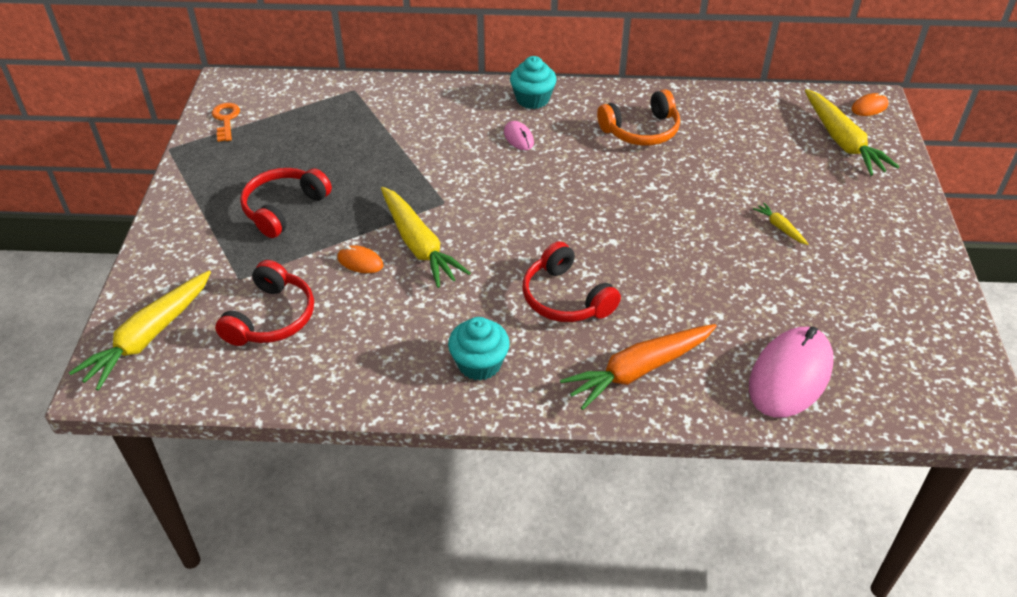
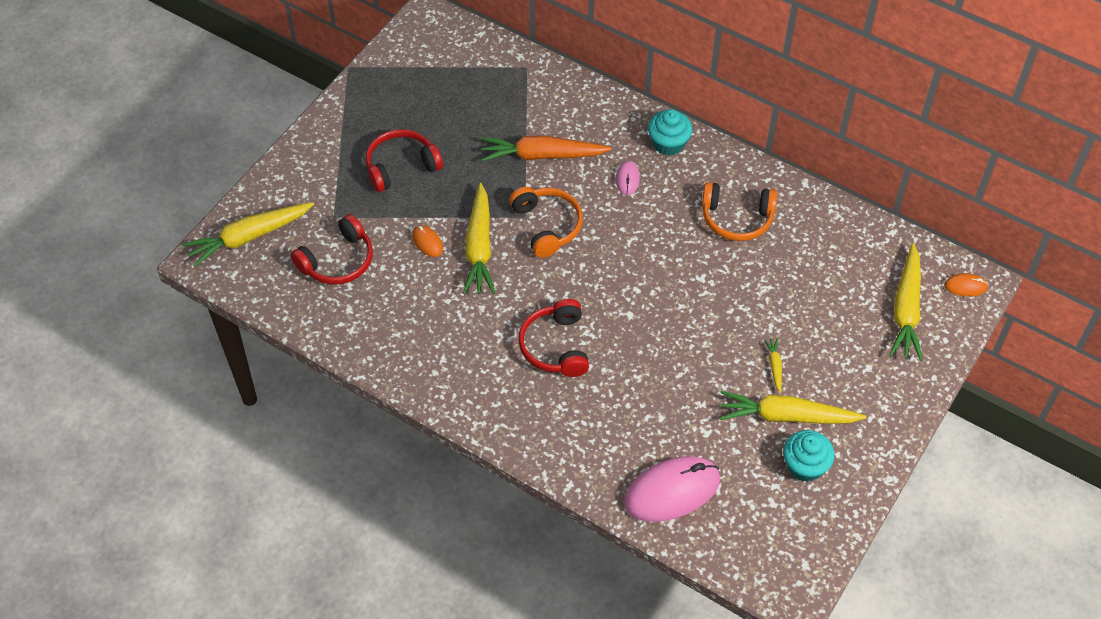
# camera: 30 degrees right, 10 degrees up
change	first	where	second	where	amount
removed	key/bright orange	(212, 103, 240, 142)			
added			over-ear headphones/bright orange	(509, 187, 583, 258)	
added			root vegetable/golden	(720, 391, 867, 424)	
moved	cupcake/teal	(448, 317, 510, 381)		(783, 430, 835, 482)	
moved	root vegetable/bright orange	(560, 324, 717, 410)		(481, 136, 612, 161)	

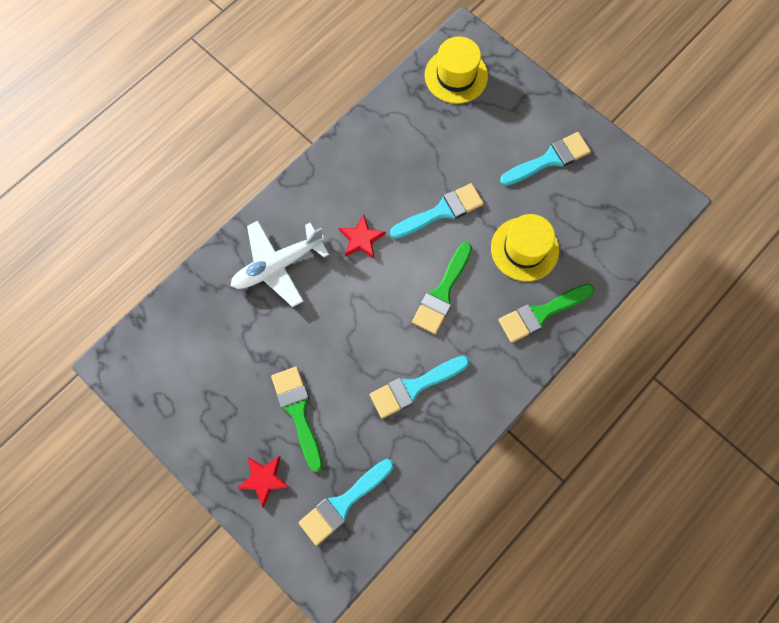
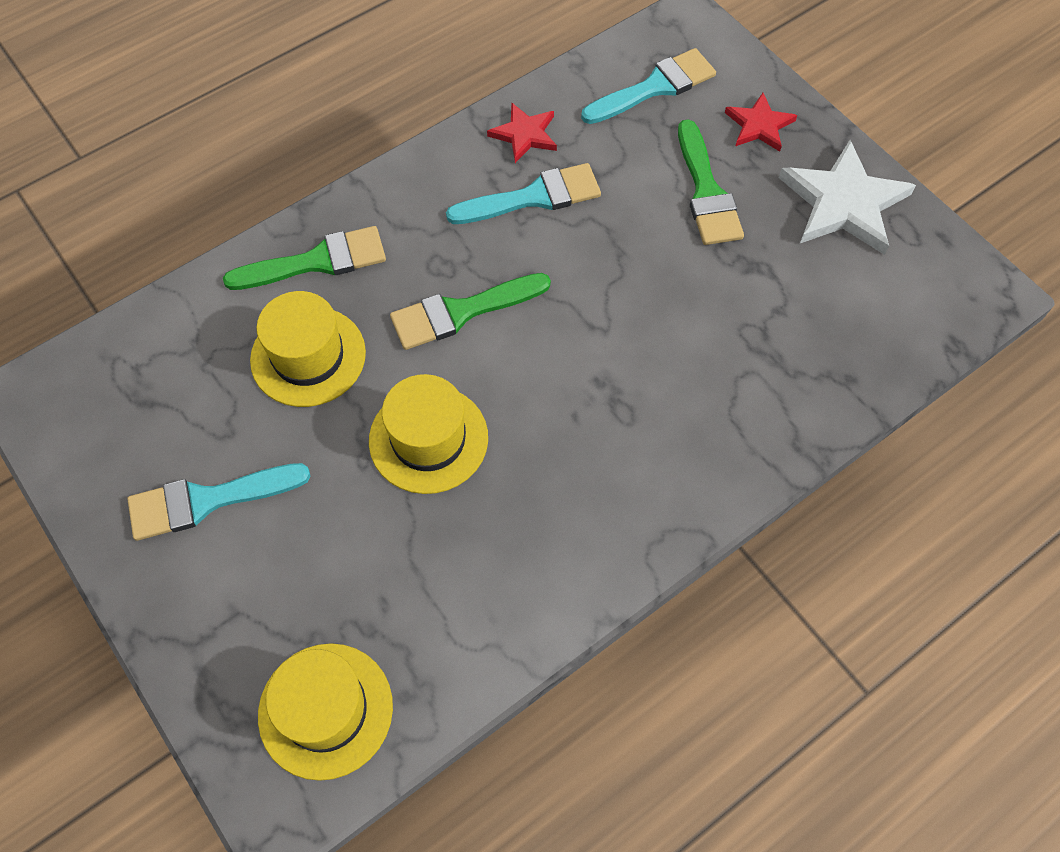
# camera: 170 degrees left, 10 degrees down
change	first	where	second	where	amount
removed	toy plane/snow-white	(231, 221, 329, 307)			
added			star shape/snow-white	(779, 140, 916, 255)	
moved	star shape/red	(339, 214, 386, 259)		(487, 103, 557, 163)	
replaced	paintbrush/teal	(390, 183, 484, 239)	tall hat/golden	(369, 374, 488, 494)	
turned	paintbrush/emerald	(412, 242, 472, 334)		(390, 273, 551, 350)	150 degrees counterclockwise

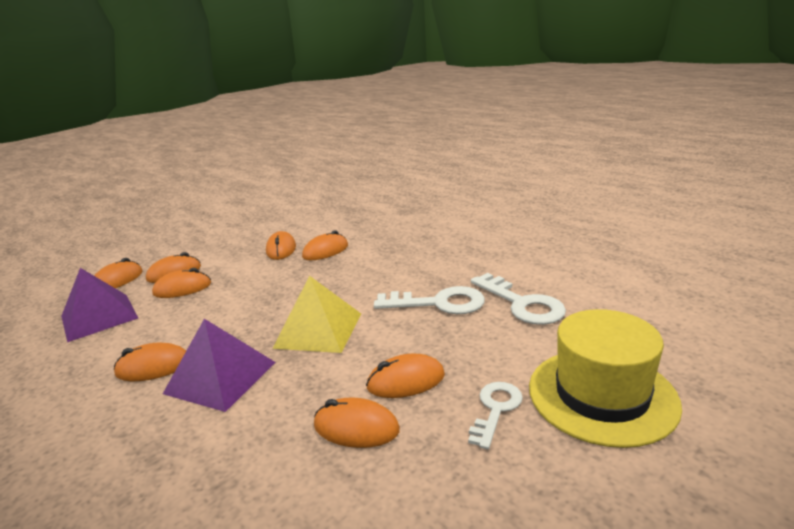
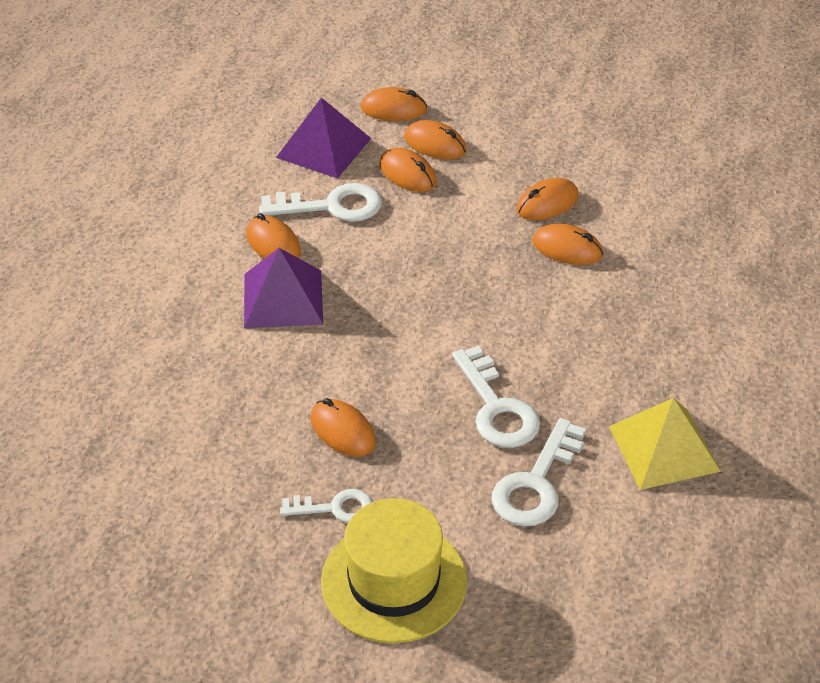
# camera: 60 degrees right, 20 degrees up
change	first	where	second	where	amount
removed	mouse/bright orange	(314, 397, 400, 448)			
added			key/snow-white	(259, 183, 382, 222)	
moved	pyramid shape/golden	(272, 276, 361, 353)		(609, 398, 721, 490)	

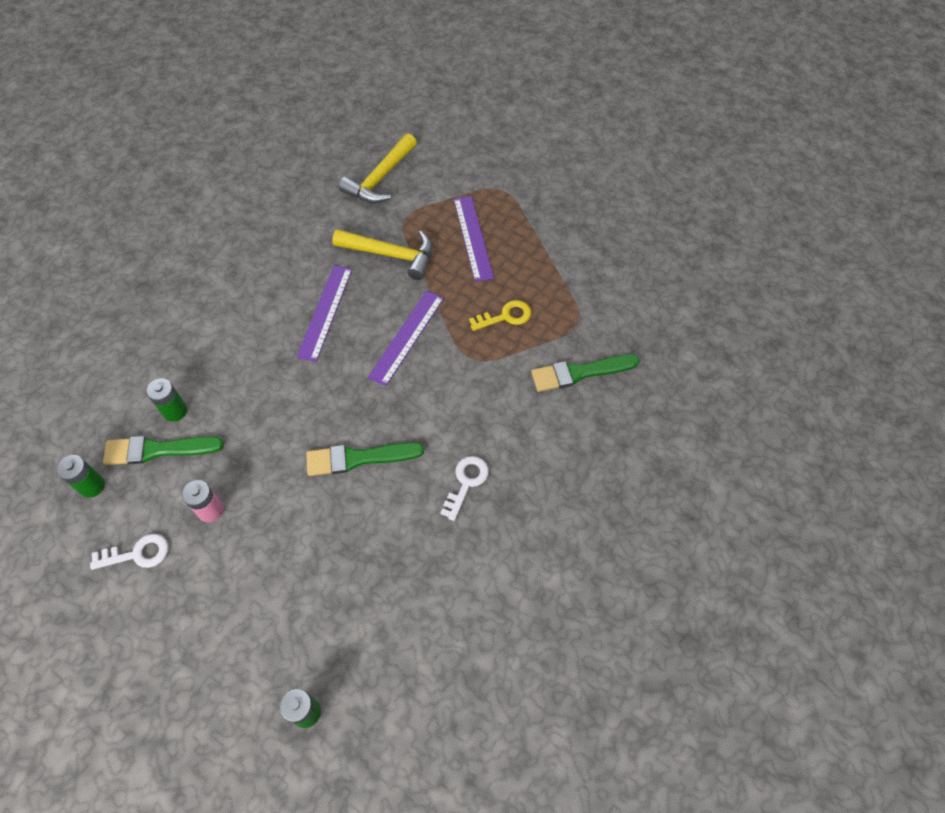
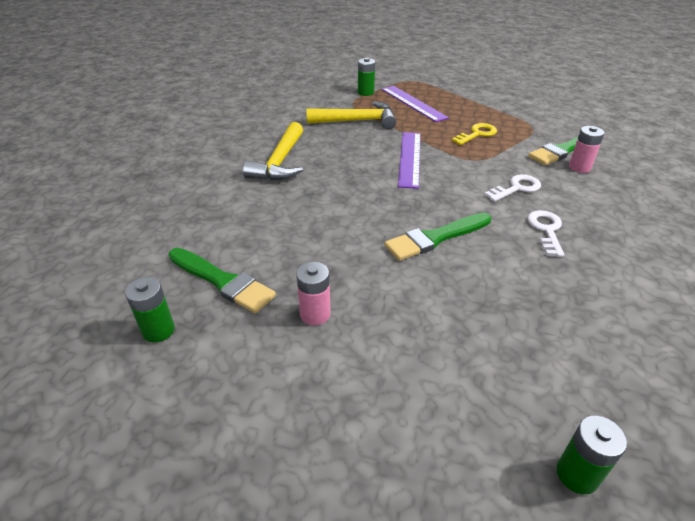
# camera: 20 degrees left, 20 degrees down
change	first	where	second	where	amount
removed	straightedge/violet	(296, 265, 352, 362)			
added			battery/rose-pink	(569, 126, 604, 173)	
moved	key/snow-white	(90, 534, 168, 570)		(485, 174, 541, 202)	
moved	battery/emerald	(146, 378, 187, 422)		(358, 58, 375, 96)	
moved	hammer/golden	(339, 133, 417, 203)		(243, 122, 303, 180)	
turned	paintbrush/emerald	(103, 436, 224, 465)		(168, 248, 276, 313)	120 degrees counterclockwise

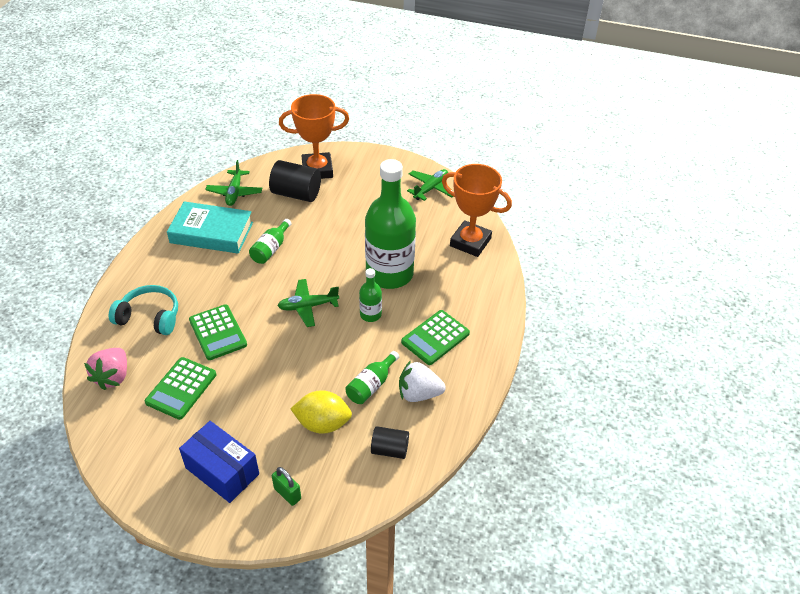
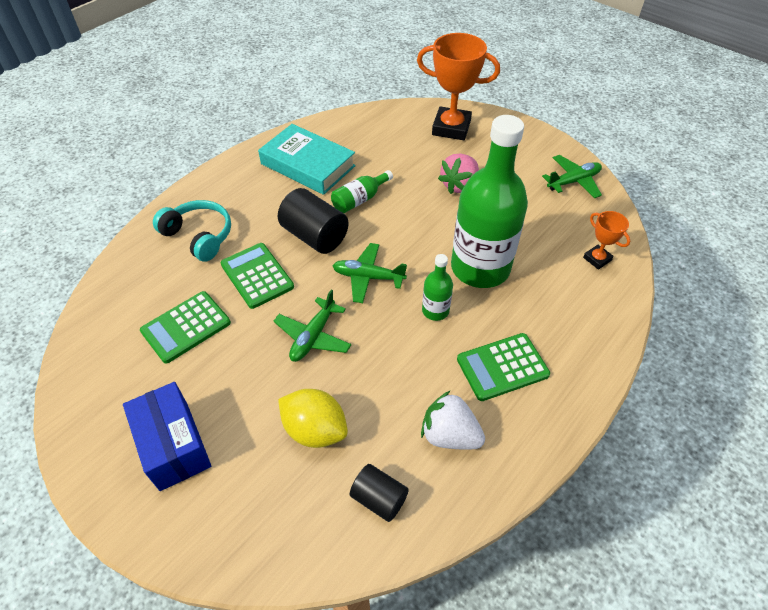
# camera: 25 degrees right, 5 degrees up
change	first	where	second	where	amount
removed	lock/emerald	(272, 467, 301, 506)			
removed	drink bottle/emerald	(346, 351, 399, 404)			
moved	toy strawberry/rose-pink	(84, 348, 127, 390)		(438, 153, 479, 194)	
moved	toy plane/emerald	(205, 160, 262, 206)		(273, 289, 352, 362)	
moved	solid cylinder/black	(269, 160, 321, 202)		(278, 188, 349, 254)	
turned	pocket calculator/emerald	(189, 304, 247, 360)		(221, 243, 294, 309)	150 degrees clockwise
resized	trophy/bright orange	(442, 164, 512, 257)		(583, 211, 630, 270)	x0.50

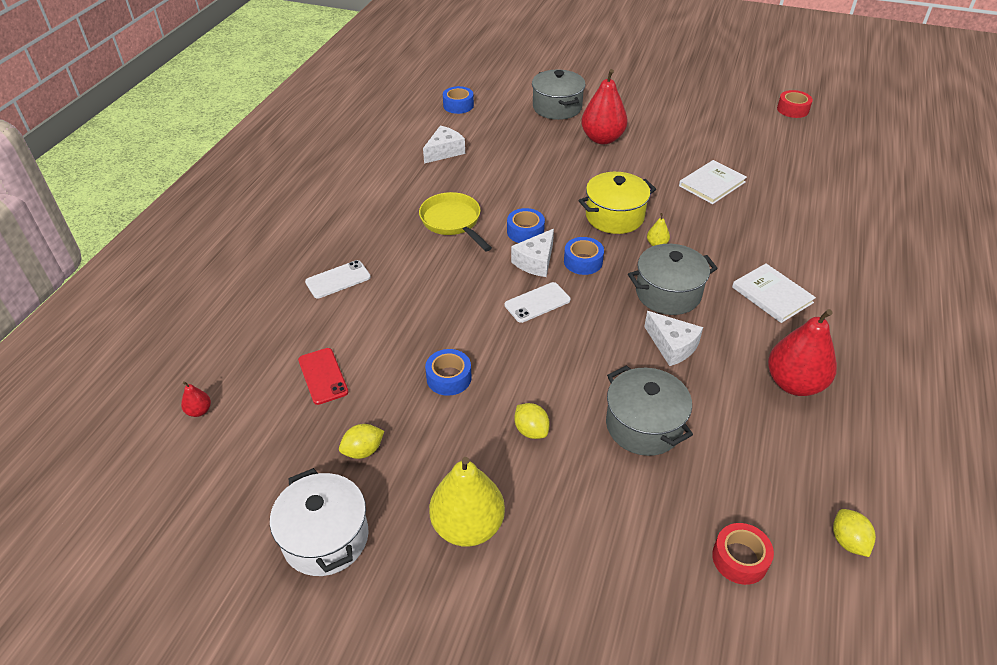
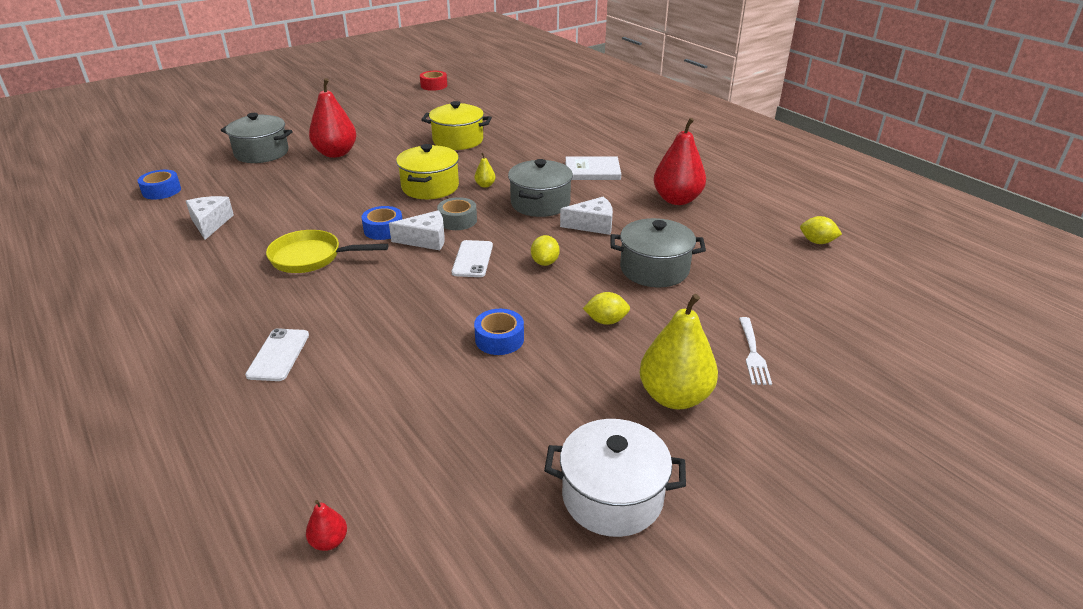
# camera: 55 degrees left, 10 degrees down
change	first	where	second	where	amount
removed	smartphone/red	(298, 348, 349, 405)			
removed	roll of tape/red	(712, 523, 774, 585)			
added			fork/snow-white	(739, 317, 772, 385)	
moved	citrus fruit/golden	(339, 424, 384, 459)		(531, 235, 560, 266)	
replaced	book/snow-white	(679, 160, 747, 204)	pot/golden	(421, 101, 492, 150)	
recoloured	roll of tape/cobalt	(564, 237, 604, 275)	roll of tape/ash-grey	(437, 197, 477, 230)	
turned	cheese wedge/snow-white	(511, 229, 554, 277)		(389, 210, 445, 250)	75 degrees counterclockwise

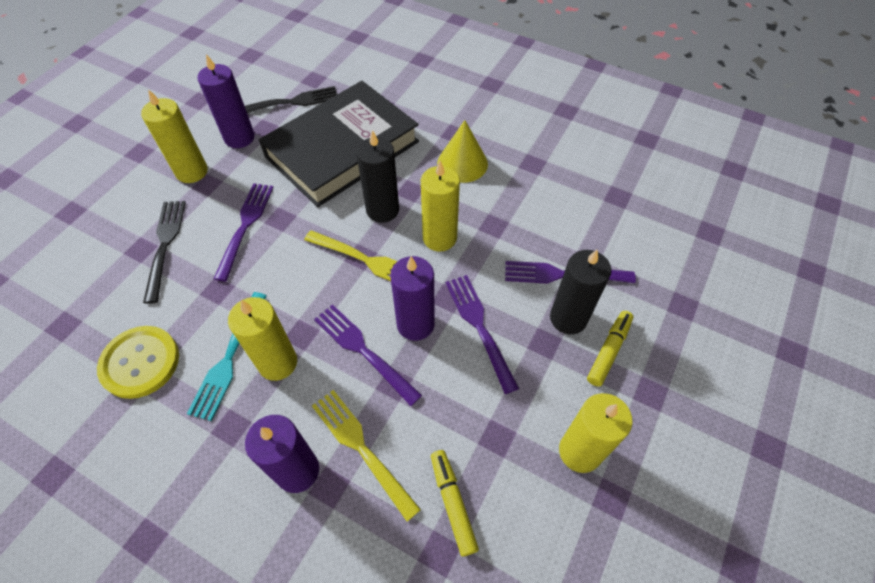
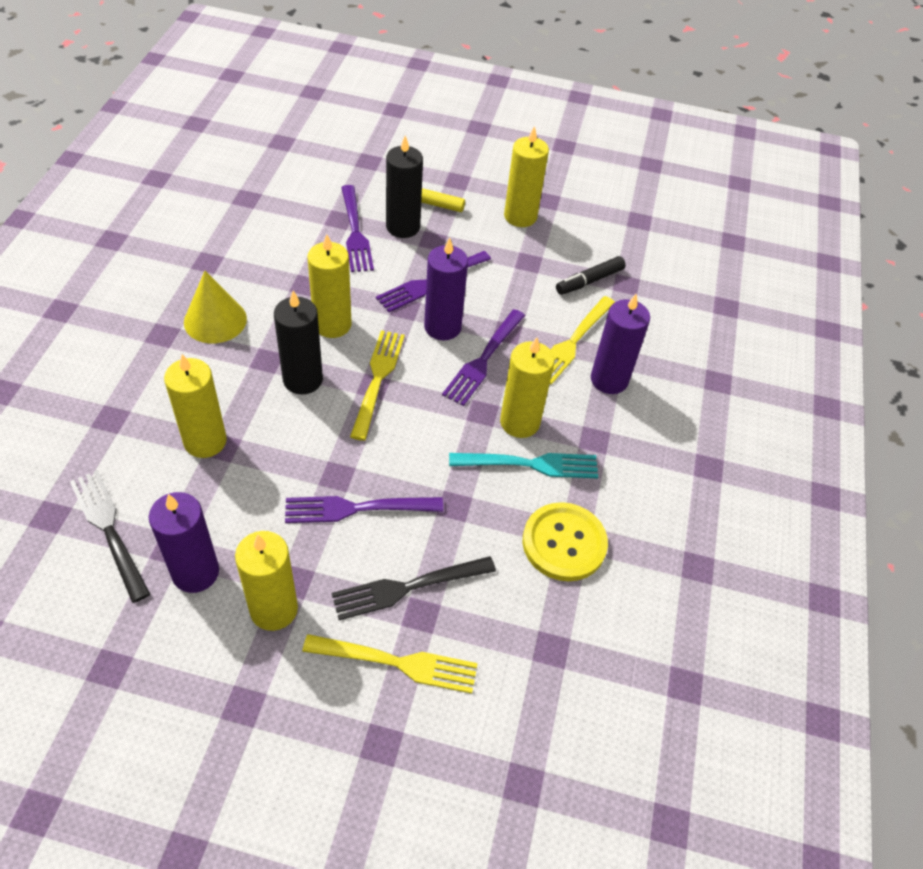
# camera: 110 degrees left, 5 degrees down
change	first	where	second	where	amount
added			fork/golden	(302, 634, 478, 694)	
replaced	book/black	(259, 81, 419, 207)	pillar candle/golden	(164, 354, 227, 458)	
recoloured	marker/golden	(431, 450, 479, 557)	marker/black	(556, 256, 626, 295)	

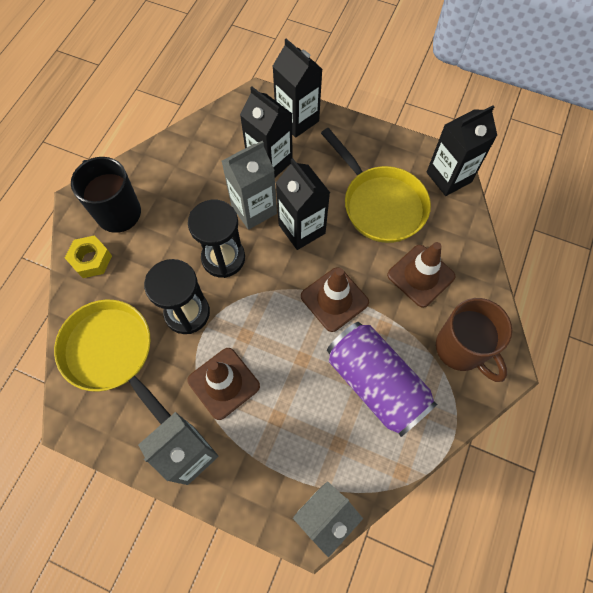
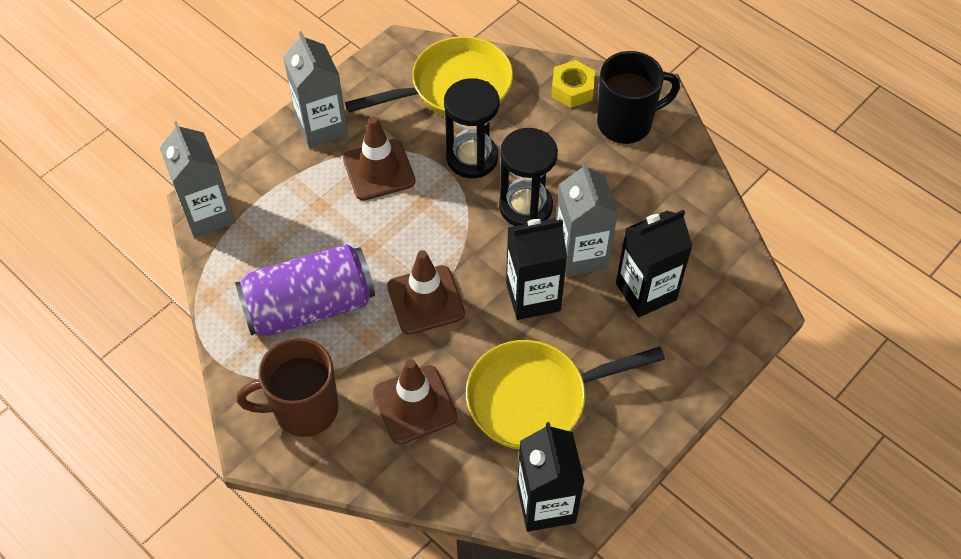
# camera: 110 degrees right, 10 degrees down
change	first	where	second	where	amount
removed	milk carton/black	(273, 38, 322, 138)			

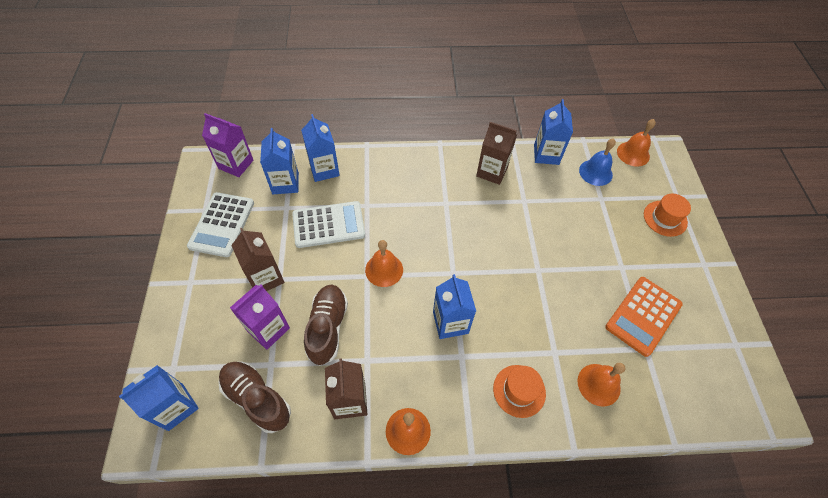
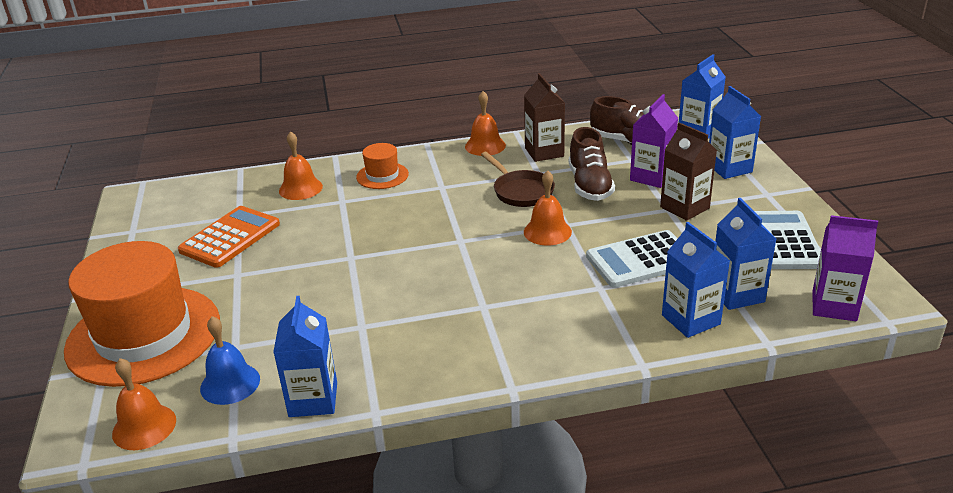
# camera: 175 degrees right, 25 degrees down
change	first	where	second	where	amount
removed	milk carton/brown	(476, 122, 517, 185)			
added			frying pan/brown	(481, 152, 555, 207)	
moved	milk carton/cobalt	(433, 274, 476, 339)		(709, 86, 761, 179)	
resized	tall hat/bright orange	(644, 194, 691, 237)		(64, 241, 220, 387)	x2.25

